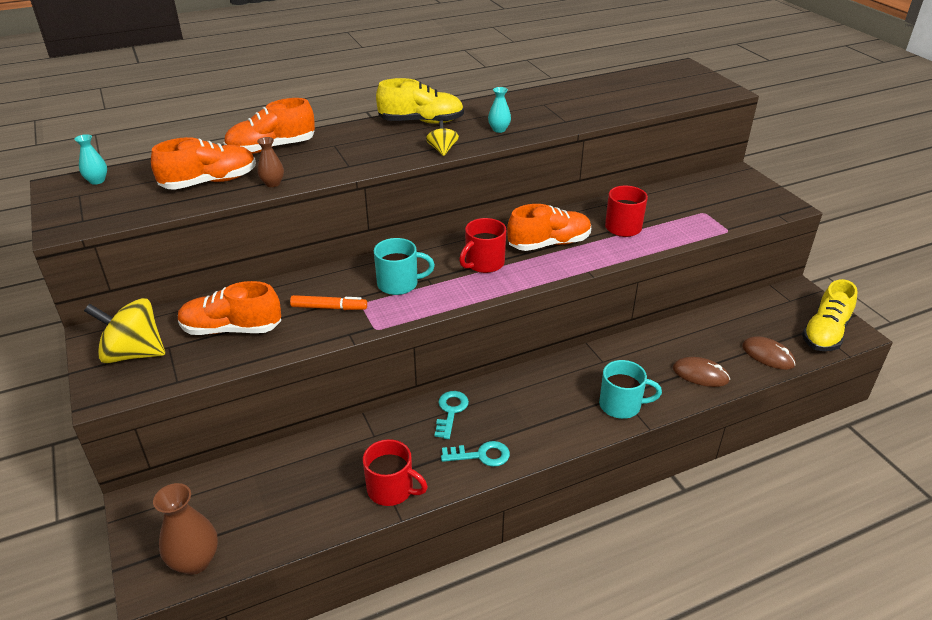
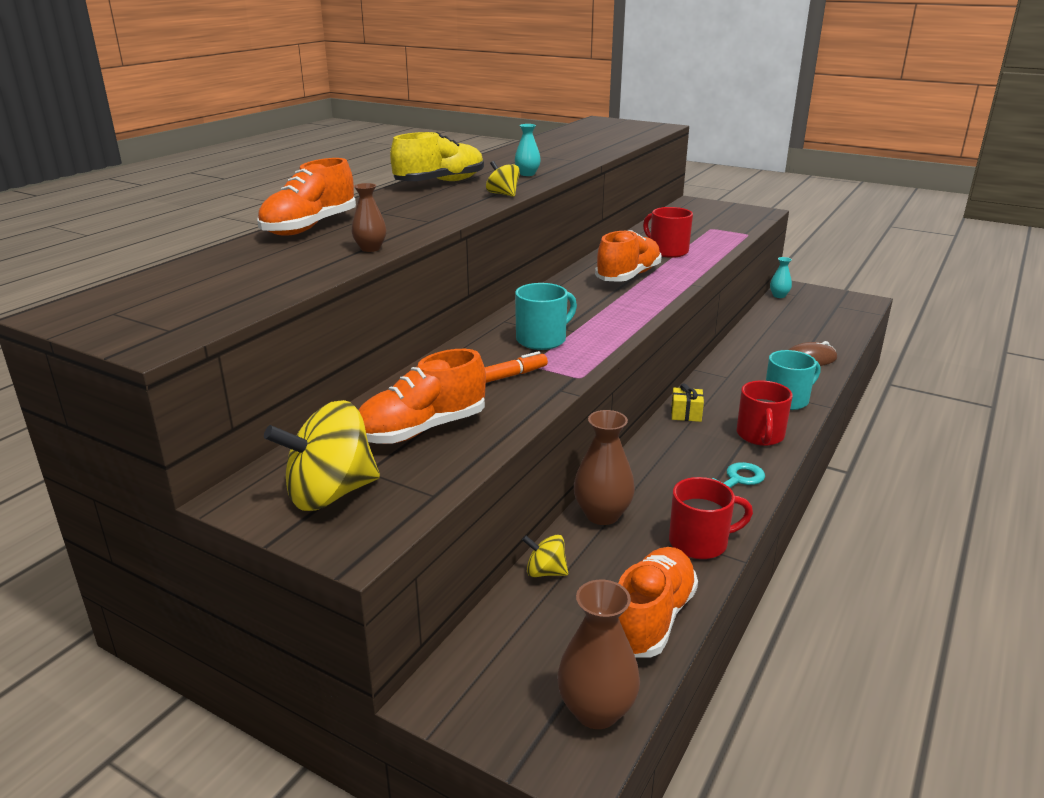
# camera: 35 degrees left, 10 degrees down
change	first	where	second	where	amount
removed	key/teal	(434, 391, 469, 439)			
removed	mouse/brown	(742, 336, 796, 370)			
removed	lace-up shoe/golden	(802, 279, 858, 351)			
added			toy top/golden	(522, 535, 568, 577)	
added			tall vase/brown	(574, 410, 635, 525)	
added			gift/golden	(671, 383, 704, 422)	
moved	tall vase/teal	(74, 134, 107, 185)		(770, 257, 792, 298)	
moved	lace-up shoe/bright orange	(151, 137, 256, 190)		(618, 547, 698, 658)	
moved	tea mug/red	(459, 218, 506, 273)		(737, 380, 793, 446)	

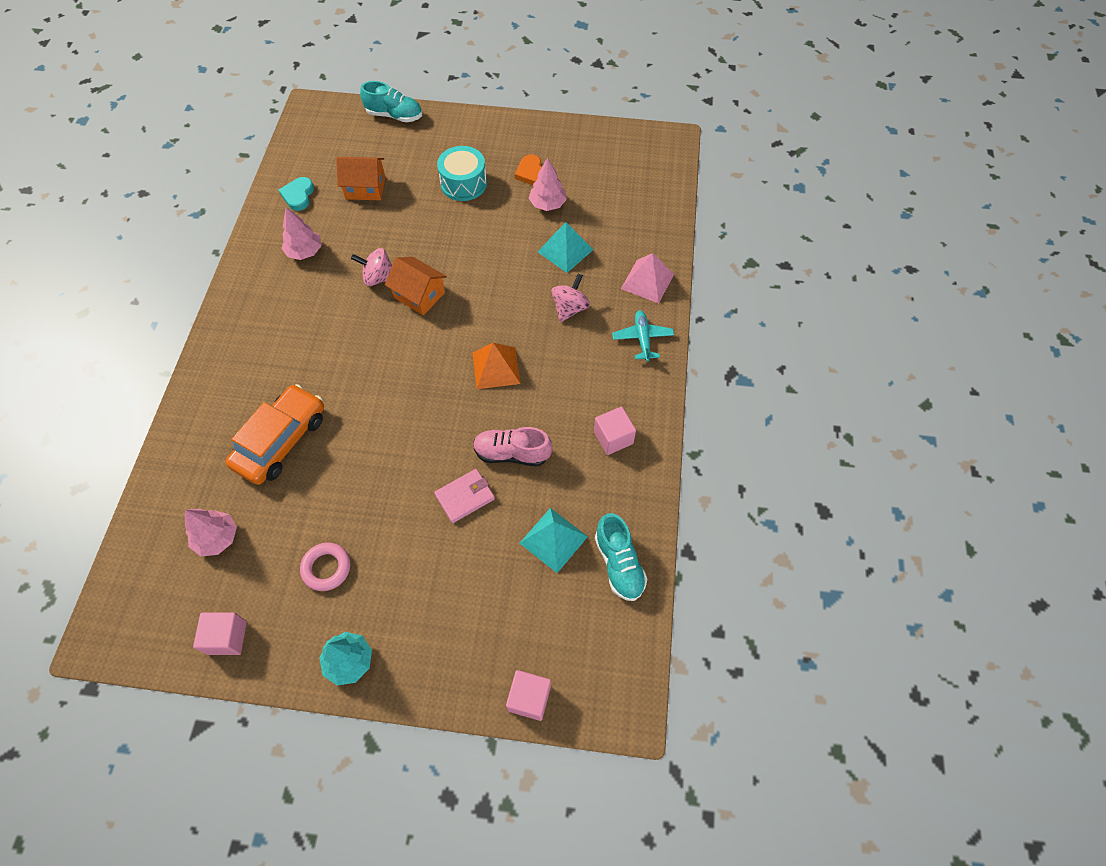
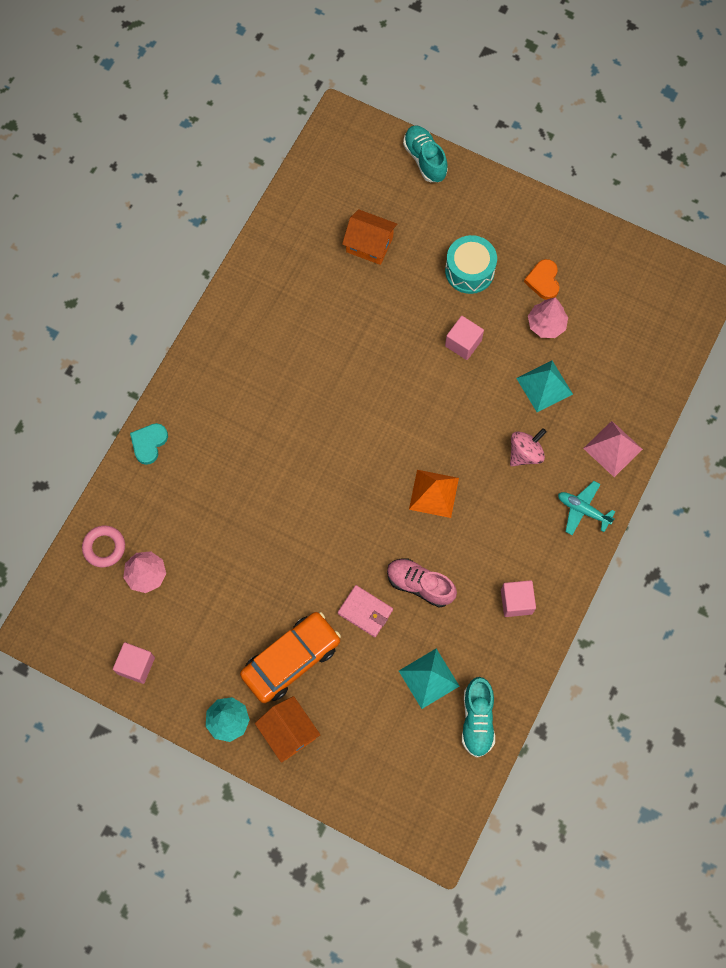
# camera: 20 degrees right, 10 degrees up
change	first	where	second	where	amount
removed	toy tree/rose-pink	(282, 207, 322, 260)			
removed	toy top/rose-pink	(351, 248, 392, 286)			
moved	toy car/bright orange	(225, 384, 324, 485)		(240, 612, 341, 703)	
moved	heart/teal	(279, 177, 314, 211)		(130, 423, 168, 465)	
moved	torus/rose-pink	(300, 543, 350, 591)		(82, 526, 125, 567)	
moved	toy house/bright orange	(385, 257, 447, 315)		(255, 696, 320, 763)	
moved	solid cube/rose-pink	(506, 670, 551, 721)		(445, 316, 484, 360)	
turned	lace-up shoe/teal	(360, 81, 422, 122)		(403, 125, 448, 182)	150 degrees counterclockwise
turned	card wallet/rose-pink	(434, 469, 495, 523)		(338, 585, 393, 637)	45 degrees clockwise
turned	toy plane/teal	(612, 310, 674, 362)		(558, 481, 616, 535)	75 degrees counterclockwise

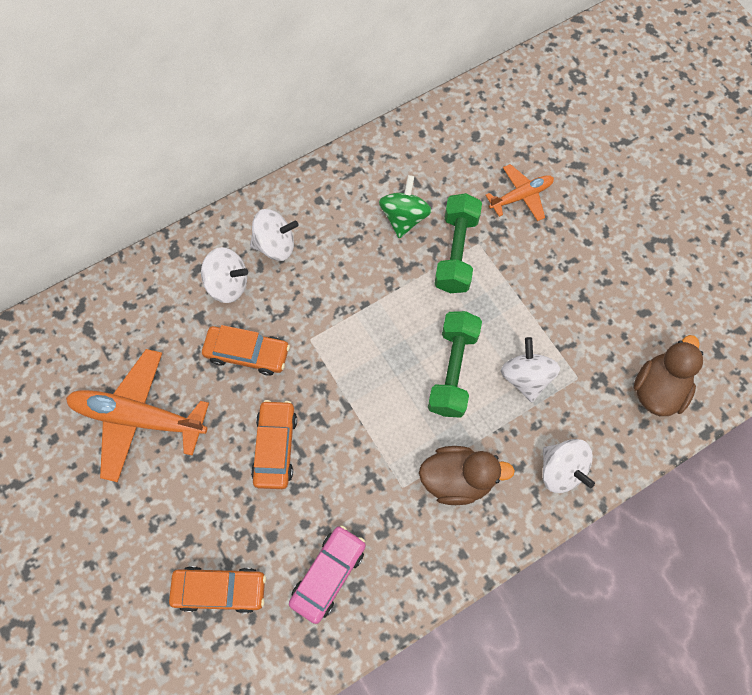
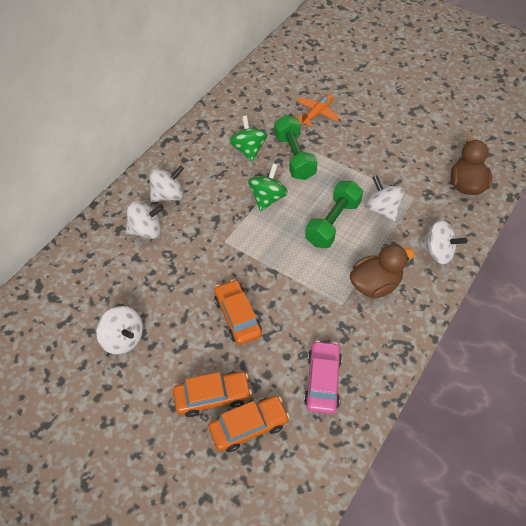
# camera: 25 degrees left, 15 degrees down
change	first	where	second	where	amount
added			toy top/emerald	(248, 164, 288, 212)	
moved	toy car/bright orange	(202, 325, 290, 376)		(173, 372, 252, 417)	
replaced	toy plane/bright orange	(66, 349, 209, 482)	toy top/snow-white	(96, 306, 143, 355)	
turned	free weight/emerald	(428, 311, 482, 418)		(305, 181, 363, 248)	45 degrees clockwise

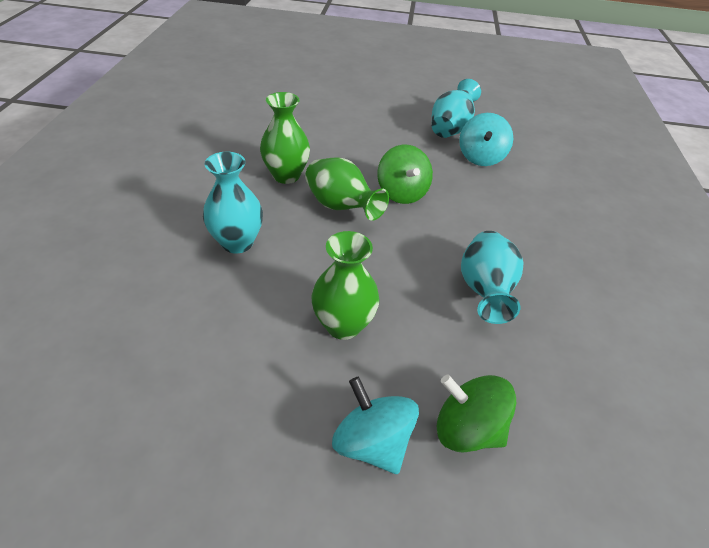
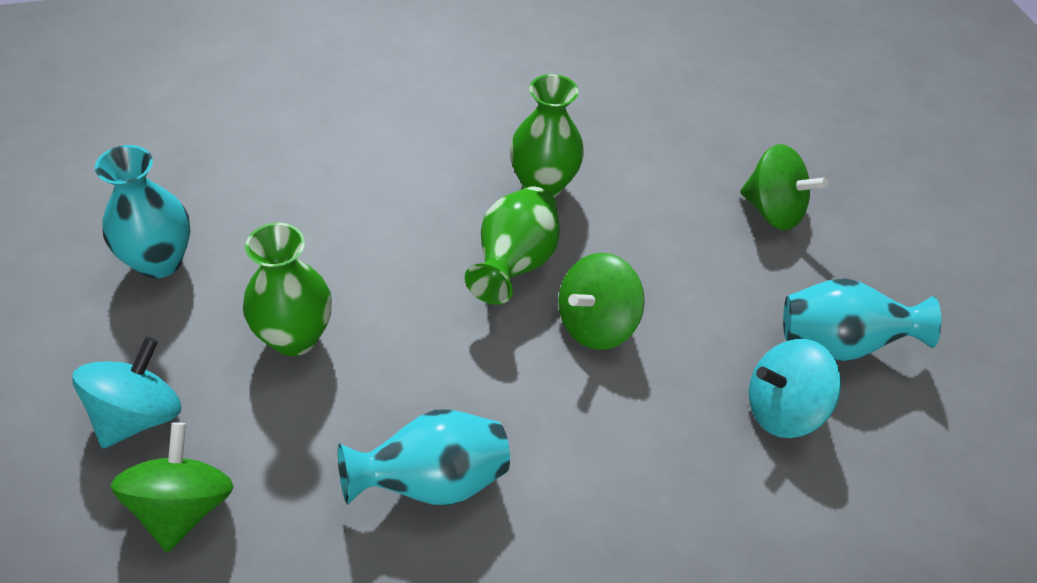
# camera: 65 degrees right, 5 degrees up
change	first	where	second	where	amount
added			toy top/emerald	(740, 144, 828, 230)	
moved	tall vase/teal	(203, 152, 263, 254)		(95, 145, 191, 278)	

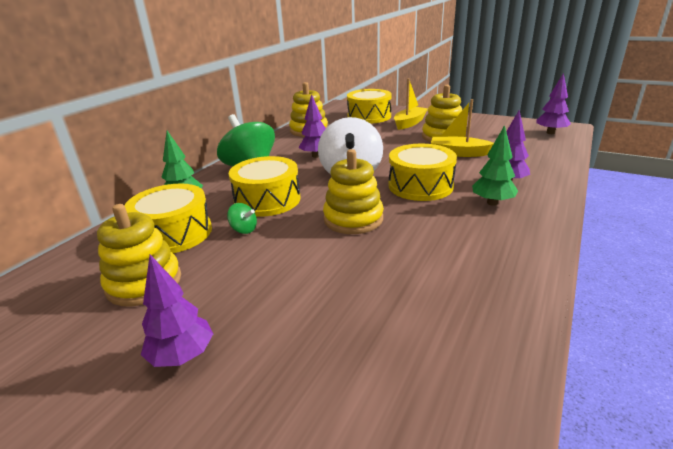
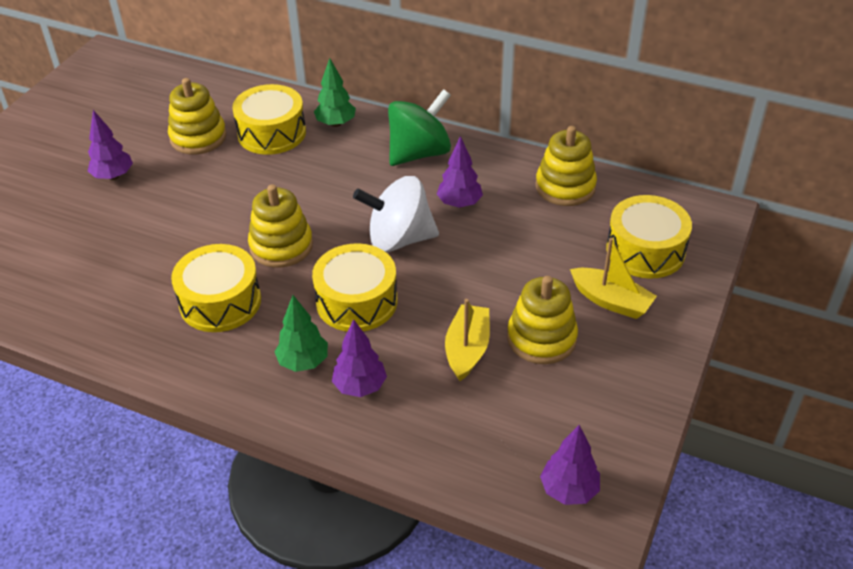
# camera: 85 degrees right, 15 degrees up
change	first	where	second	where	amount
removed	toy top/emerald	(227, 203, 257, 234)			
moved	drum/golden	(229, 156, 301, 217)		(171, 244, 261, 332)	

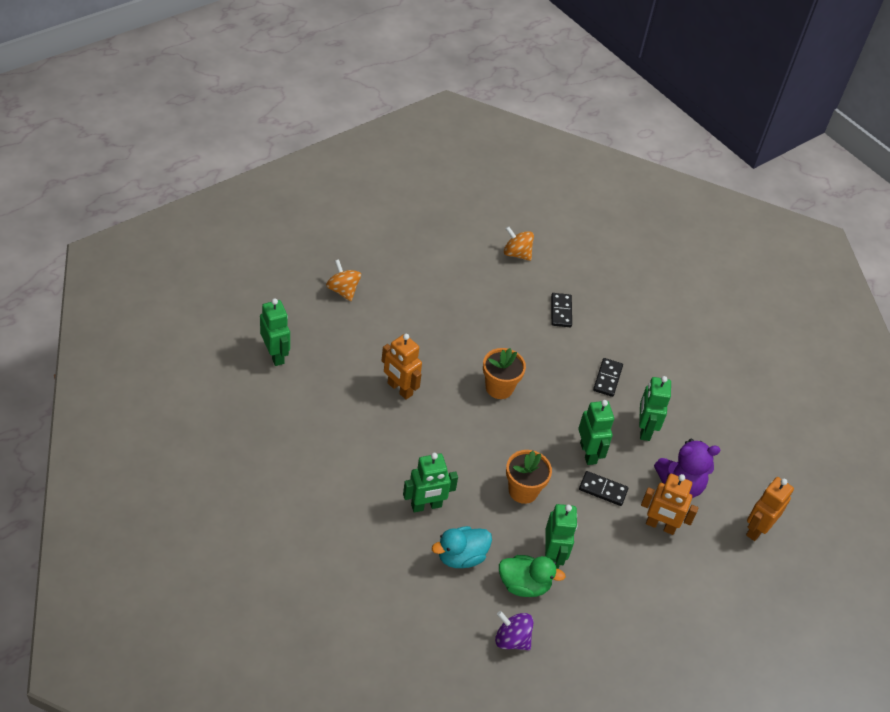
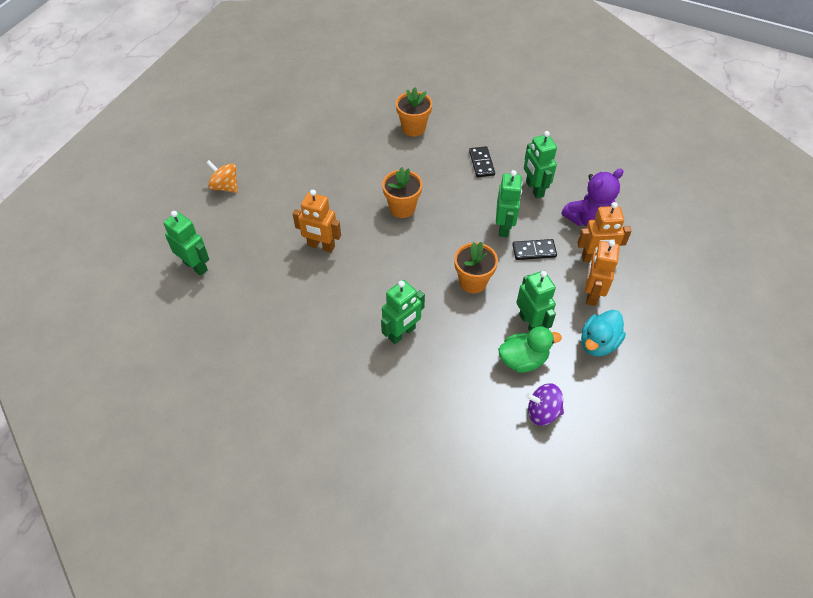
# camera: 20 degrees left, 5 degrees up
change	first	where	second	where	amount
removed	toy top/bright orange	(504, 226, 534, 261)			
moved	rubber duck/teal	(432, 526, 492, 568)		(581, 310, 626, 356)	
moved	toy robot/bright orange	(746, 477, 794, 541)		(585, 240, 620, 306)	
replaced	domino tile/black	(551, 293, 572, 327)	plant pot/bright orange	(396, 87, 432, 137)	
turned	toy robot/emerald	(578, 400, 614, 465)		(496, 170, 523, 237)	45 degrees clockwise

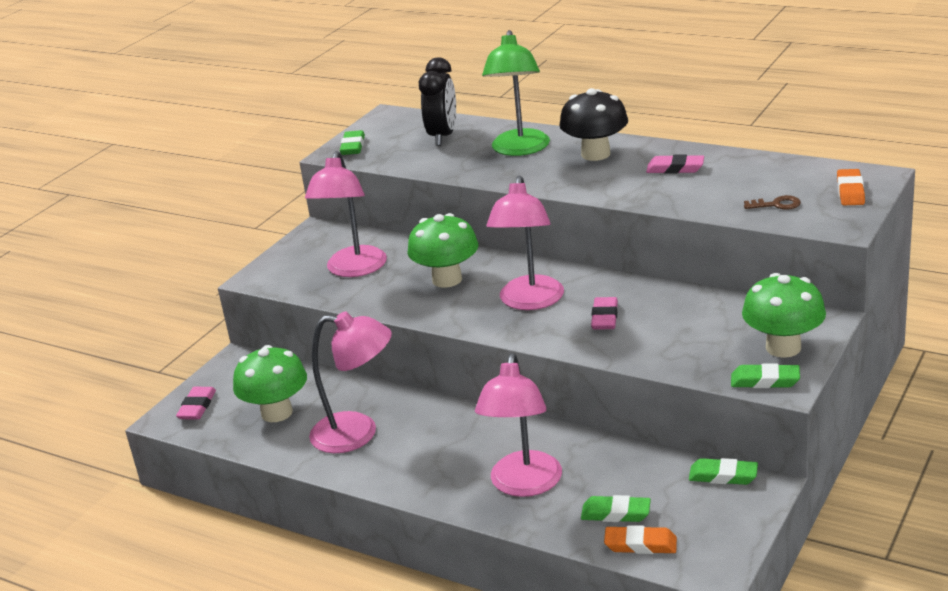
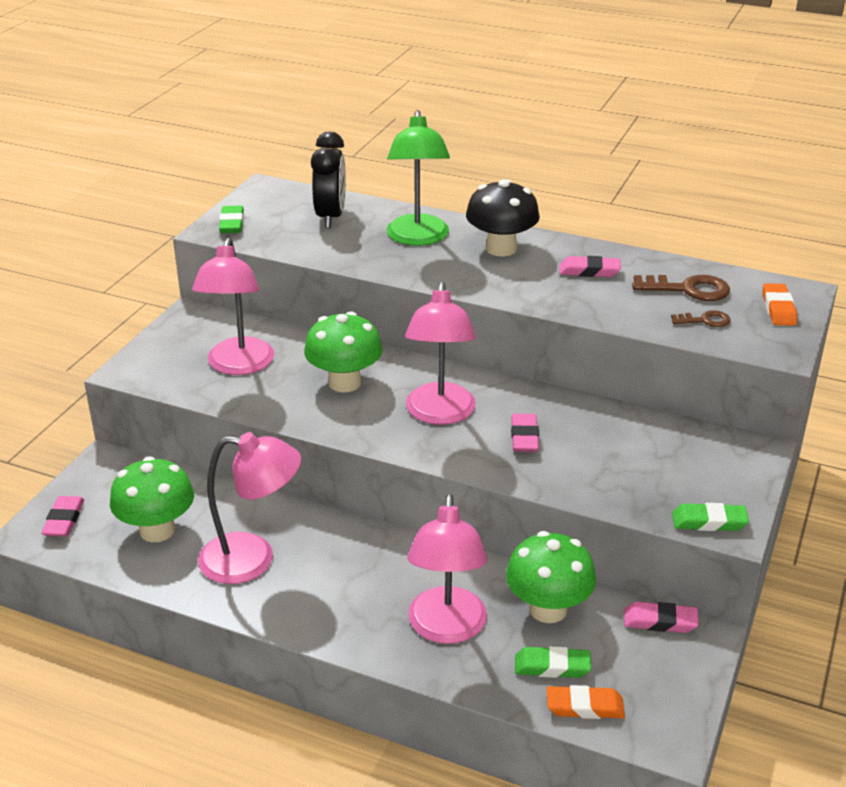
# camera: 10 degrees left, 5 degrees up
change	first	where	second	where	amount
added			key/brown	(632, 275, 730, 301)	
moved	mushroom/emerald	(742, 273, 826, 358)		(506, 531, 596, 623)	
recoloured	pencil eraser/emerald	(689, 458, 758, 485)	pencil eraser/rose-pink	(624, 602, 699, 633)	

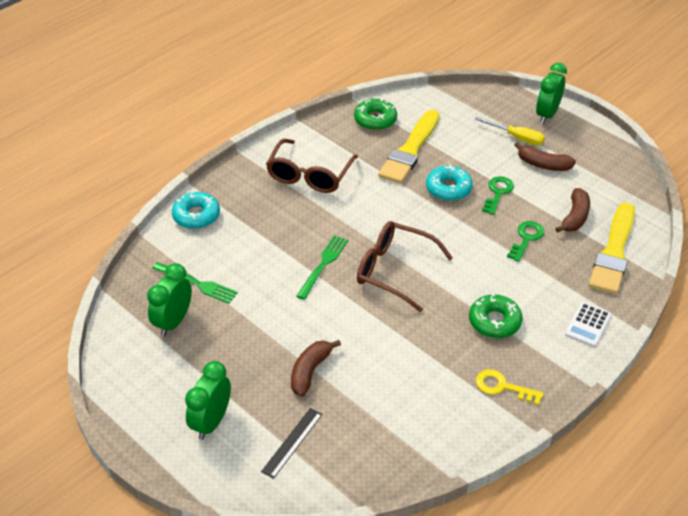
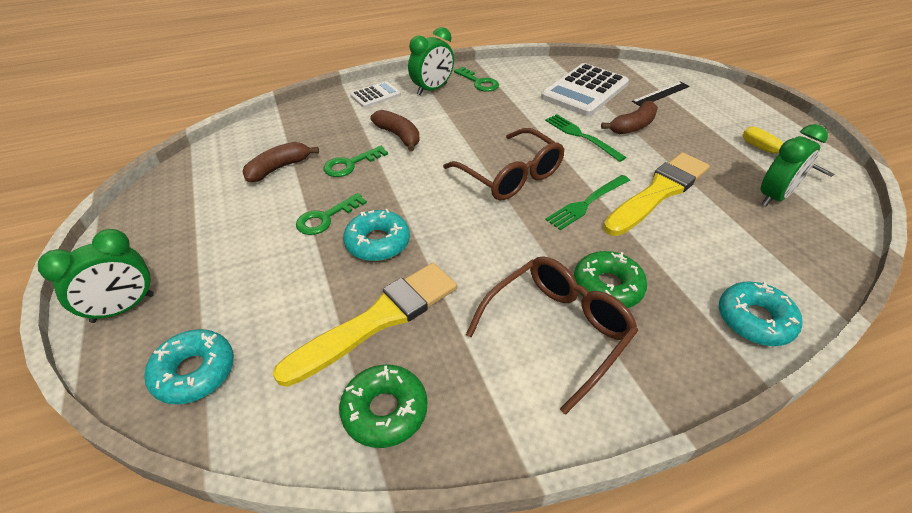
# camera: 155 degrees left, 0 degrees up
change	first	where	second	where	amount
added			glazed donut/teal	(144, 329, 234, 404)	
added			pocket calculator/snow-white	(541, 63, 629, 116)	
moved	fork/emerald	(152, 262, 238, 304)		(545, 114, 626, 162)	
moved	clock/emerald	(185, 361, 231, 440)		(408, 27, 454, 95)	
moved	glazed donut/emerald	(469, 293, 523, 338)		(574, 251, 647, 308)	
moved	hand screwdriver/golden	(475, 117, 545, 146)		(742, 127, 834, 177)	
moved	banana fruit/brown	(514, 142, 576, 171)		(371, 110, 420, 151)	
moved	paintbrush/golden	(589, 202, 635, 294)		(603, 152, 710, 236)	
recoloured	key/golden	(476, 369, 544, 405)	key/emerald	(454, 67, 499, 92)	

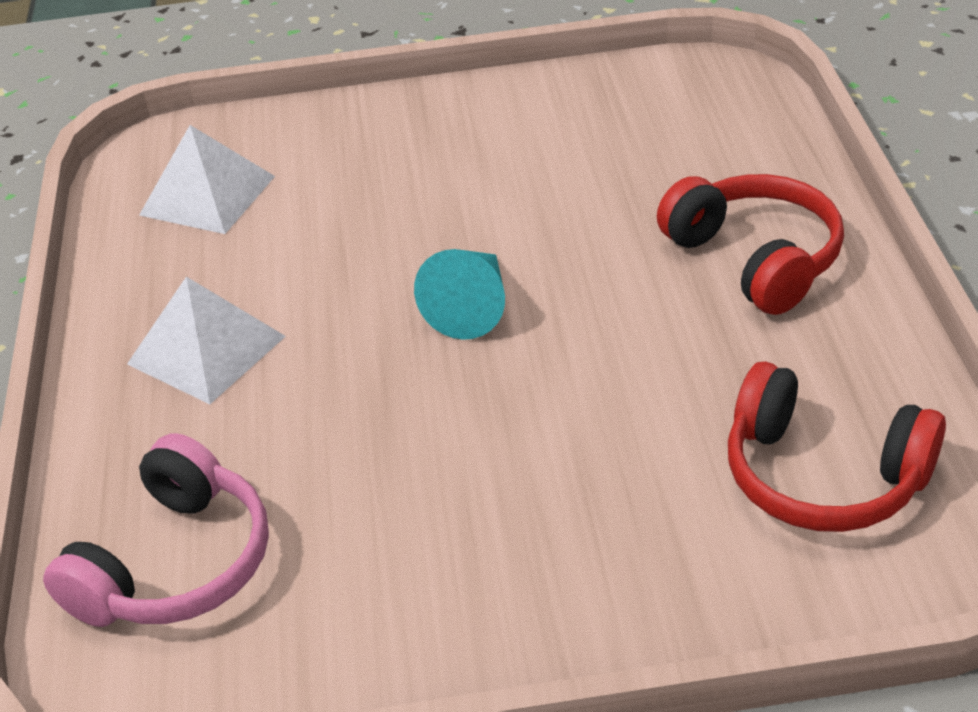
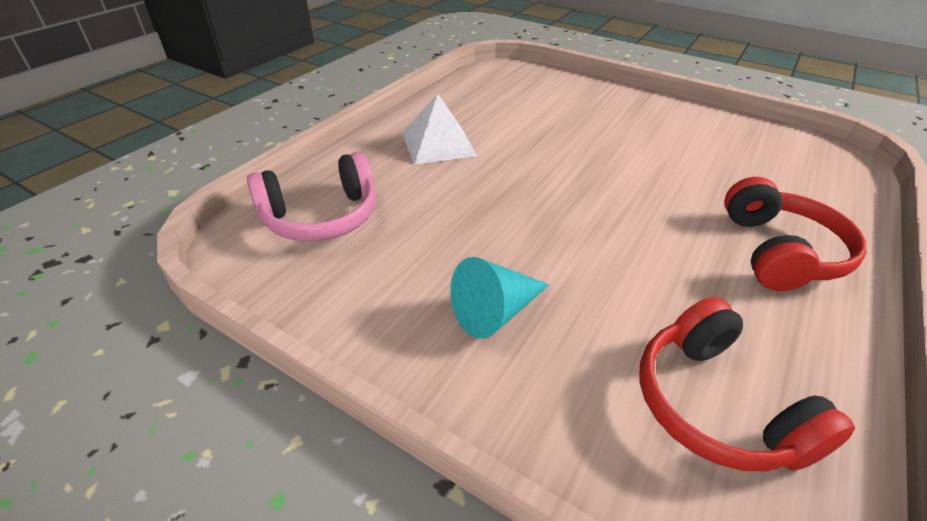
# camera: 35 degrees right, 0 degrees up
change	first	where	second	where	amount
removed	pyramid shape/snow-white	(139, 125, 275, 234)			
moved	cone shape/teal	(414, 249, 505, 340)		(450, 257, 550, 339)	

